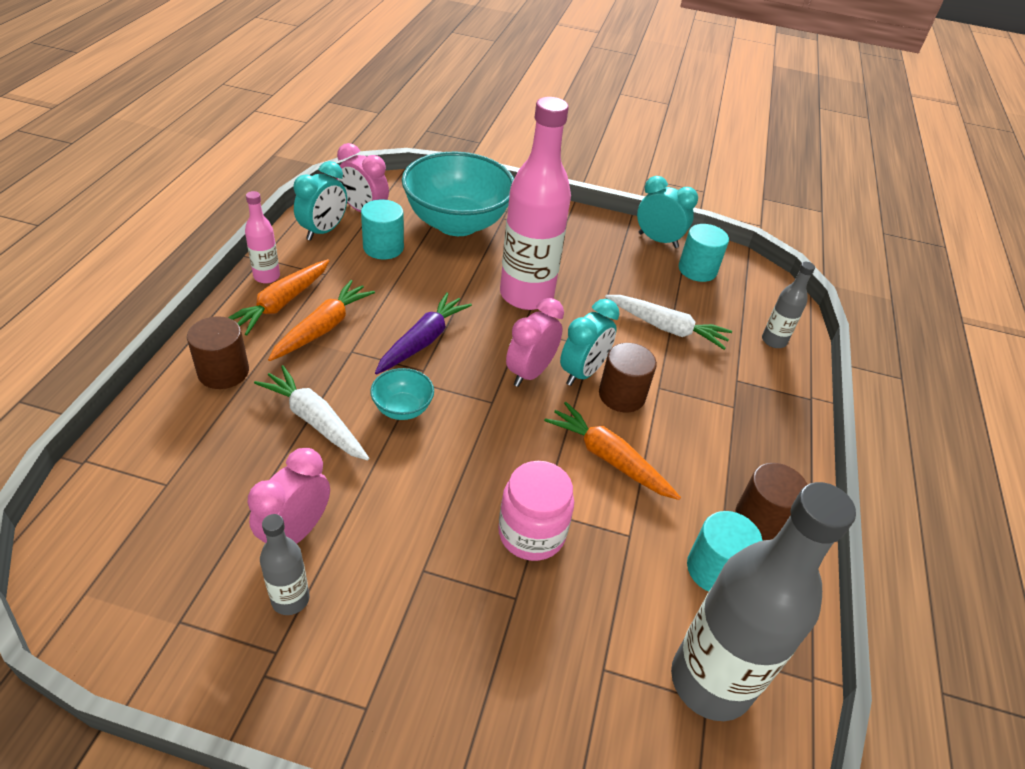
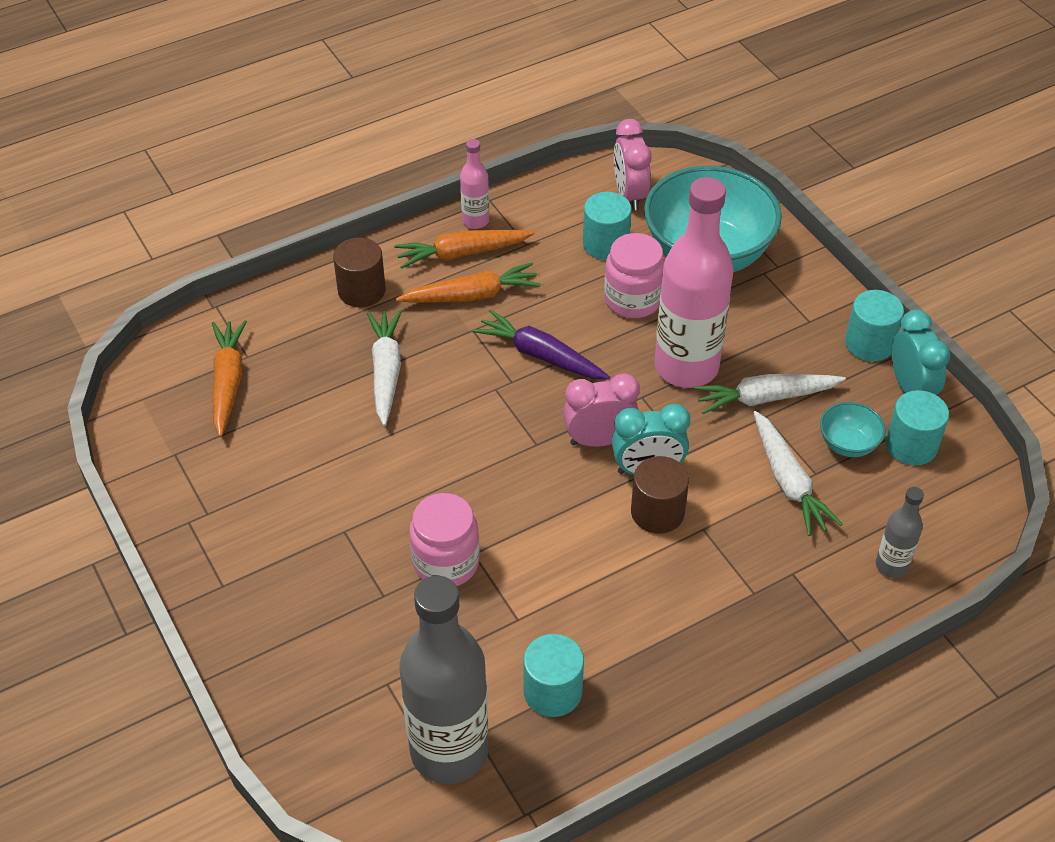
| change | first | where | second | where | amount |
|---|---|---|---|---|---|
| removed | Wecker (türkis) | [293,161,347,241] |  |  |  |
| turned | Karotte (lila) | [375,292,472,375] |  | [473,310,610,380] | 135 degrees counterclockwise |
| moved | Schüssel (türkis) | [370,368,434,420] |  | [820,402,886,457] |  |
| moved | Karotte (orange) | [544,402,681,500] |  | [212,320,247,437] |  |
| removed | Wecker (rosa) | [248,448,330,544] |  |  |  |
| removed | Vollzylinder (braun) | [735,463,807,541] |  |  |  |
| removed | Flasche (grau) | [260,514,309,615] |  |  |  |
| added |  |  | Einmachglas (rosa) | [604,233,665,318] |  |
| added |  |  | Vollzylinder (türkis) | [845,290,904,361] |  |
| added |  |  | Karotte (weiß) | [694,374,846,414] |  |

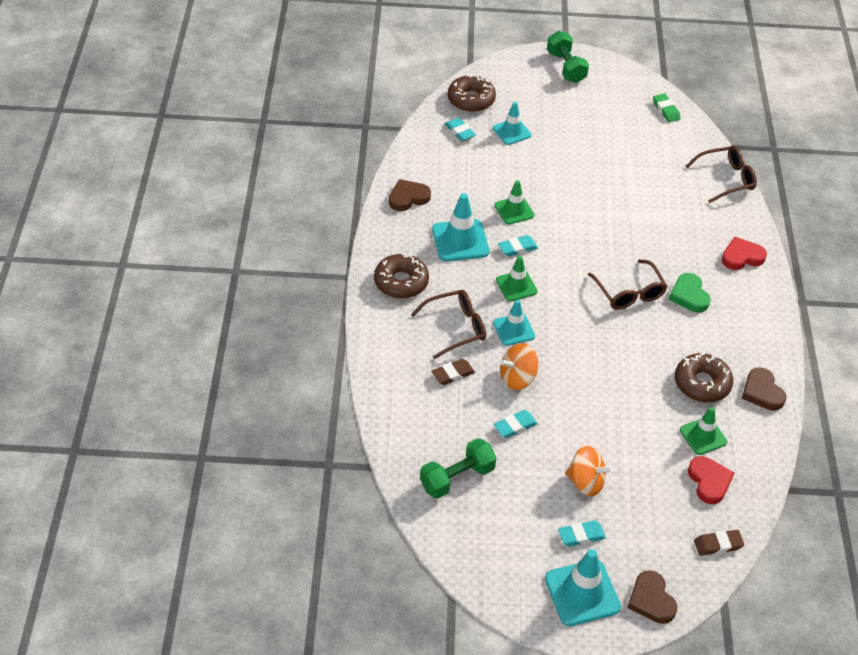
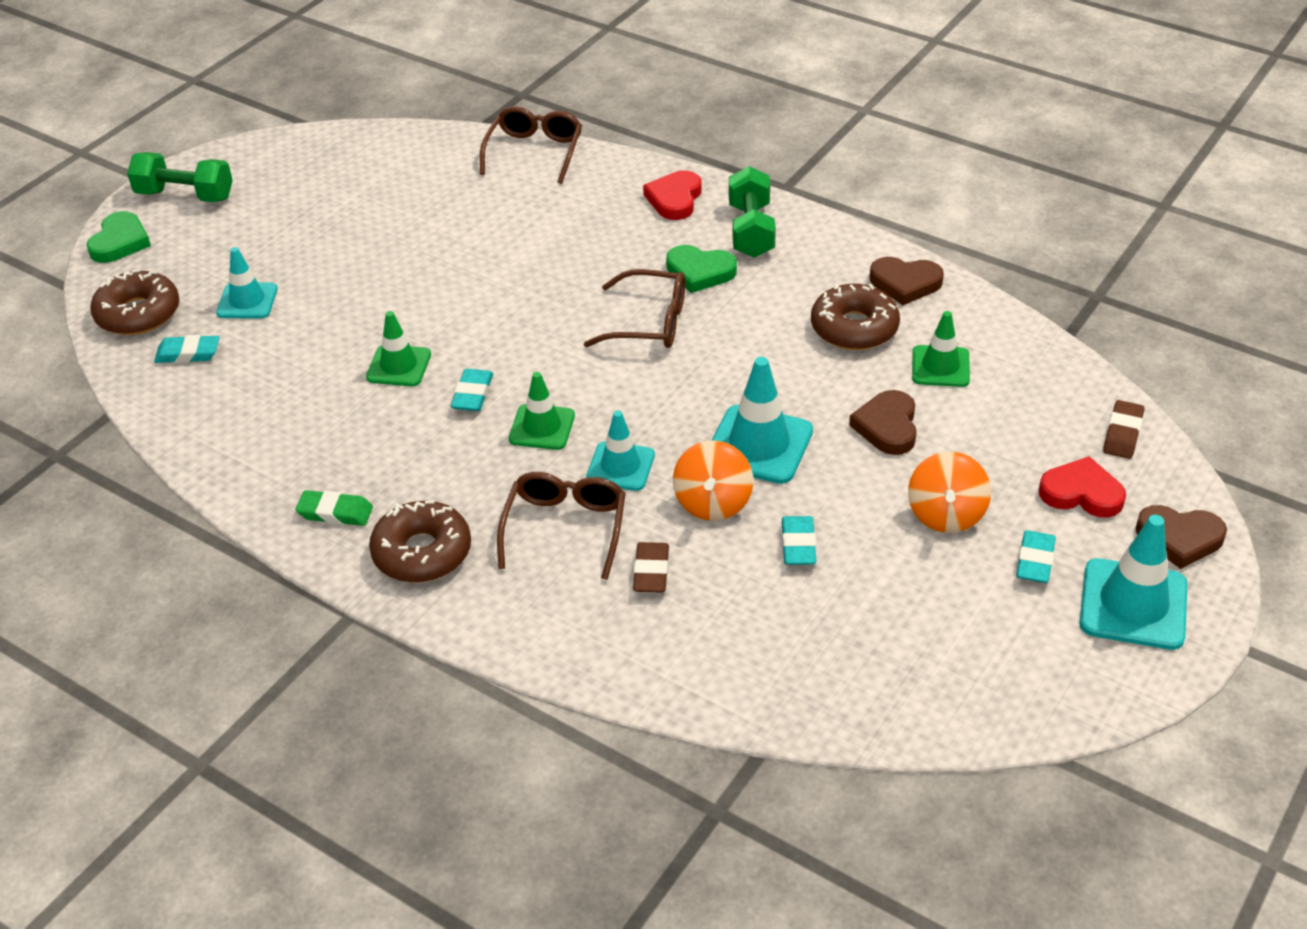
| change | first | where | second | where | amount |
|---|---|---|---|---|---|
| moved | Radiergummi (grün) | [653,93,680,122] |  | [296,490,373,526] |  |
| moved | Herz (braun) | [389,179,431,211] |  | [849,390,917,455] |  |
| moved | Leitkegel (türkis) | [432,193,489,261] |  | [712,357,813,484] |  |
| moved | Hantel (grün) | [420,438,497,499] |  | [729,166,776,258] |  |
| turned | Kreisel (orange) | [565,446,614,497] |  | [908,452,991,533] | 135 degrees clockwise |
| moved | Herz (rot) | [688,456,735,504] |  | [1039,456,1126,518] |  |
| added |  |  | Herz (grün) | [86,211,151,263] |  |

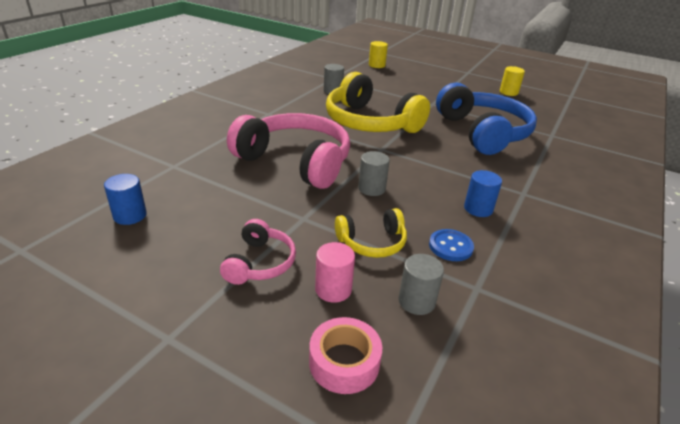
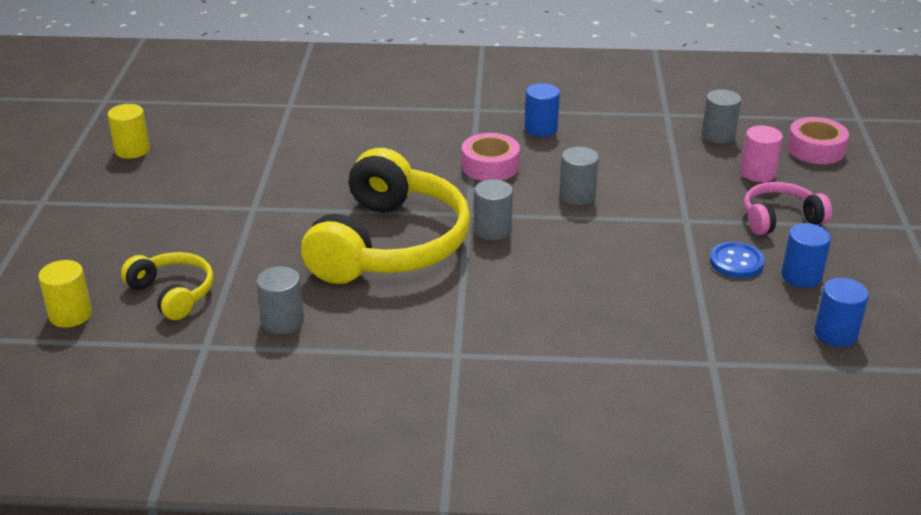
| change | first | where | second | where | amount |
|---|---|---|---|---|---|
| removed | Kopfhörer (blau) | [436,83,537,155] |  |  |  |
| removed | Kopfhörer (rosa) | [227,113,350,189] |  |  |  |
| moved | Kopfhörer (gelb) | [335,208,407,258] |  | [121,252,213,320] |  |
| moved | Knopf (blau) | [429,229,474,261] |  | [710,242,765,278] |  |
| added |  |  | Klebeband (rosa) | [462,133,520,181] |  |
| added |  |  | Vollzylinder (grau) | [474,179,513,241] |  |
| added |  |  | Vollzylinder (blau) | [781,223,831,288] |  |

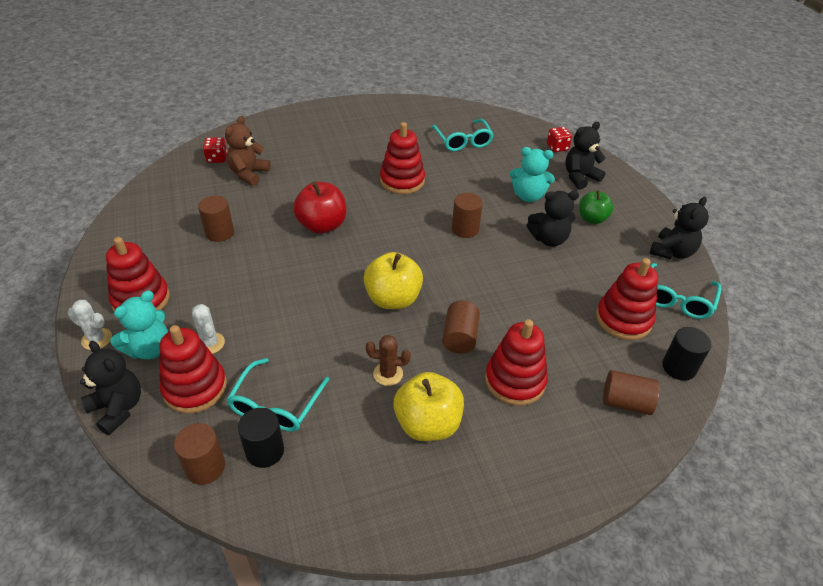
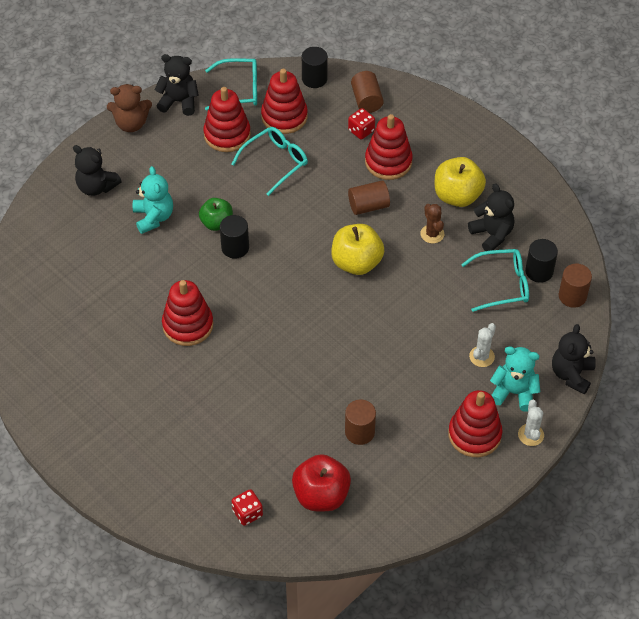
| change | first | where | second | where | amount |
|---|---|---|---|---|---|
| moved | Teddybär (braun) | [225,116,271,186] |  | [107,84,152,132] |  |
| moved | Brille (türkis) | [431,119,494,151] |  | [232,127,308,196] |  |
| moved | Spielwürfel (rot) | [547,127,572,152] |  | [348,108,375,139] |  |
| moved | Apfel (rot) | [293,181,346,234] |  | [292,454,351,511] |  |
| moved | Apfel (grün) | [579,190,614,224] |  | [199,198,233,231] |  |
| moved | Teddybär (schwarz) | [527,191,579,247] |  | [468,183,514,251] |  |
| recoloured | Vollzylinder (braun) | [452,193,483,238] | Vollzylinder (schwarz) | [220,215,249,258] |  |
| moved | Stapelspielzeug (rot) | [159,325,227,414] |  | [203,87,251,152] |  |

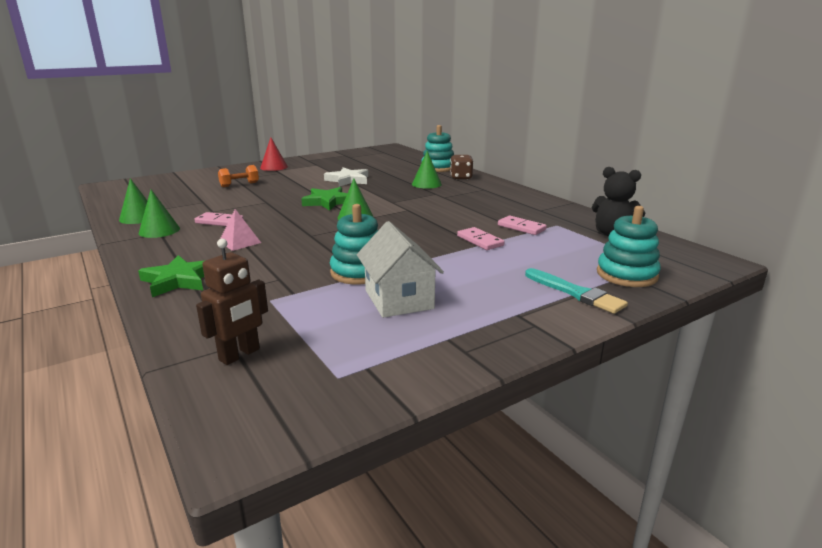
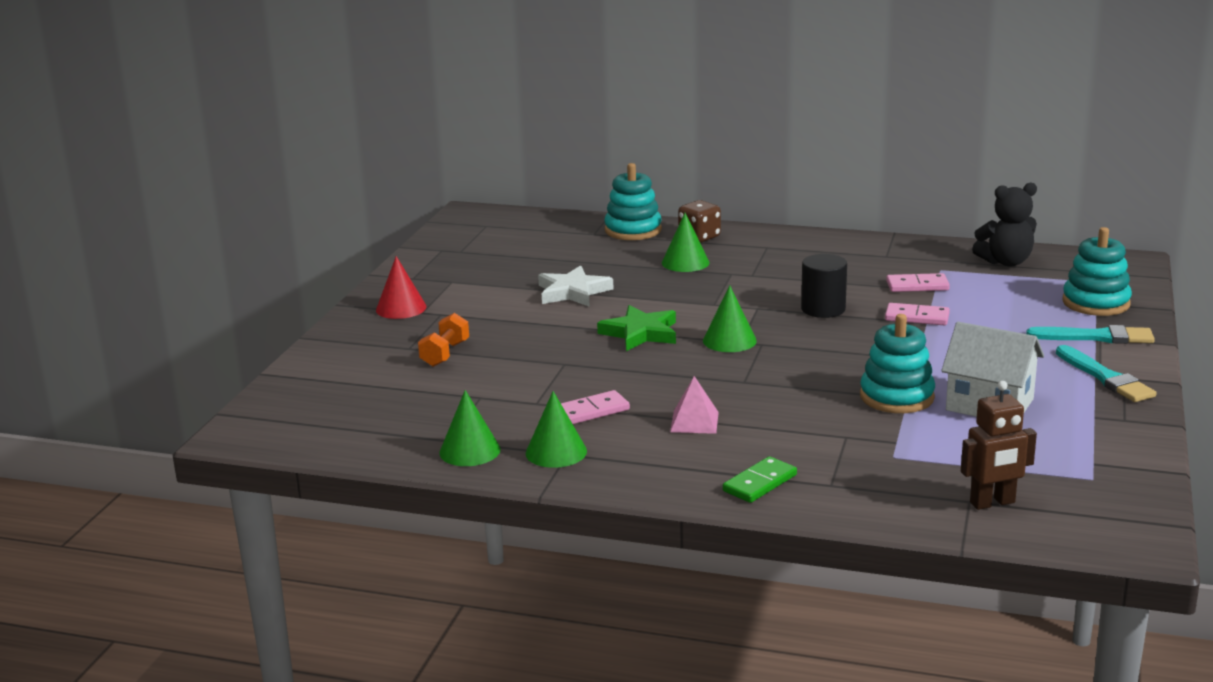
| change | first | where | second | where | amount |
|---|---|---|---|---|---|
| turned | Roboter (braun) | [196,239,268,365] |  | [961,381,1037,510] | 75 degrees clockwise |
| replaced | Stern (grün) | [138,255,204,297] | Dominostein (grün) | [723,456,797,503] |  |
| added |  |  | Vollzylinder (schwarz) | [801,254,847,318] |  |
| added |  |  | Pinsel (türkis) | [1056,345,1156,402] |  |

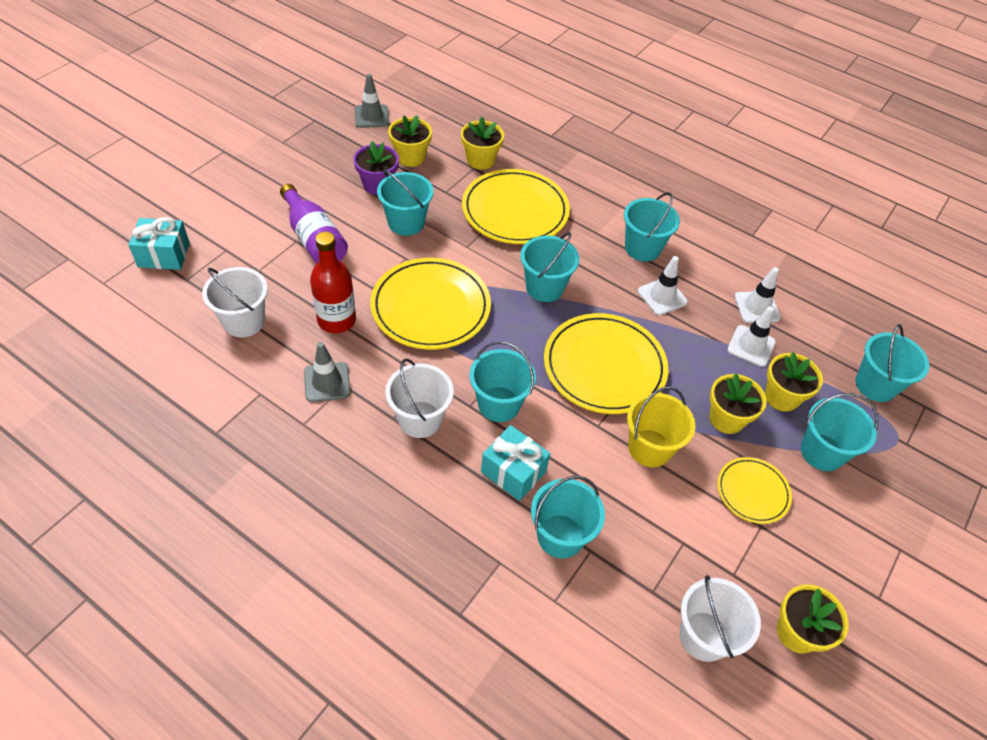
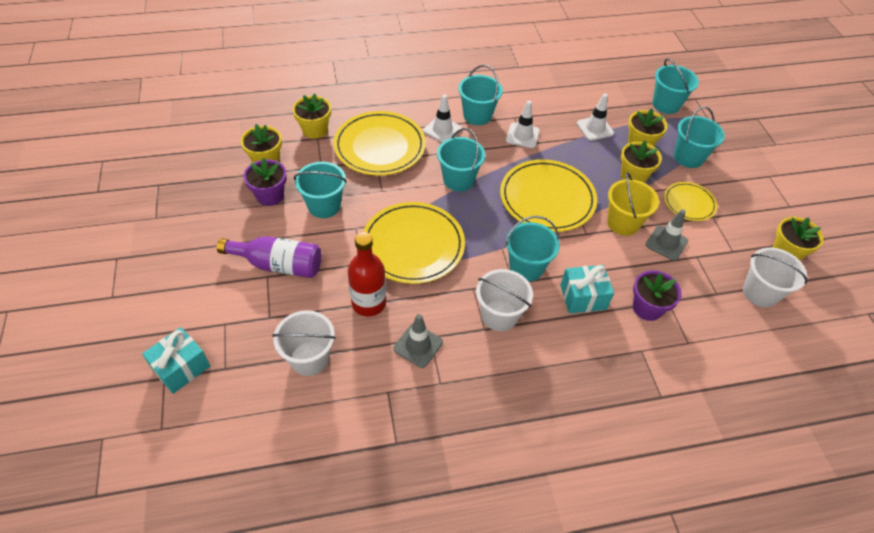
| change | first | where | second | where | amount |
|---|---|---|---|---|---|
| moved | Leitkegel (grau) | [354,74,389,128] |  | [646,209,688,261] |  |
| moved | Leitkegel (weiß) | [734,267,781,323] |  | [423,95,462,143] |  |
| replaced | Eimer (türkis) | [531,476,605,558] | Blumentopf (lila) | [633,270,682,321] |  |

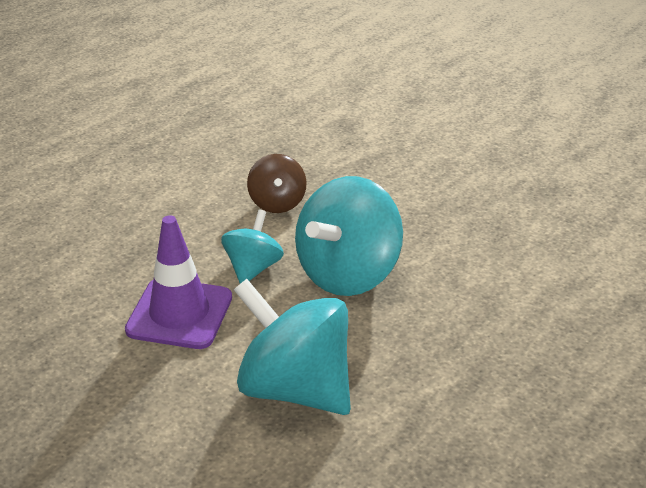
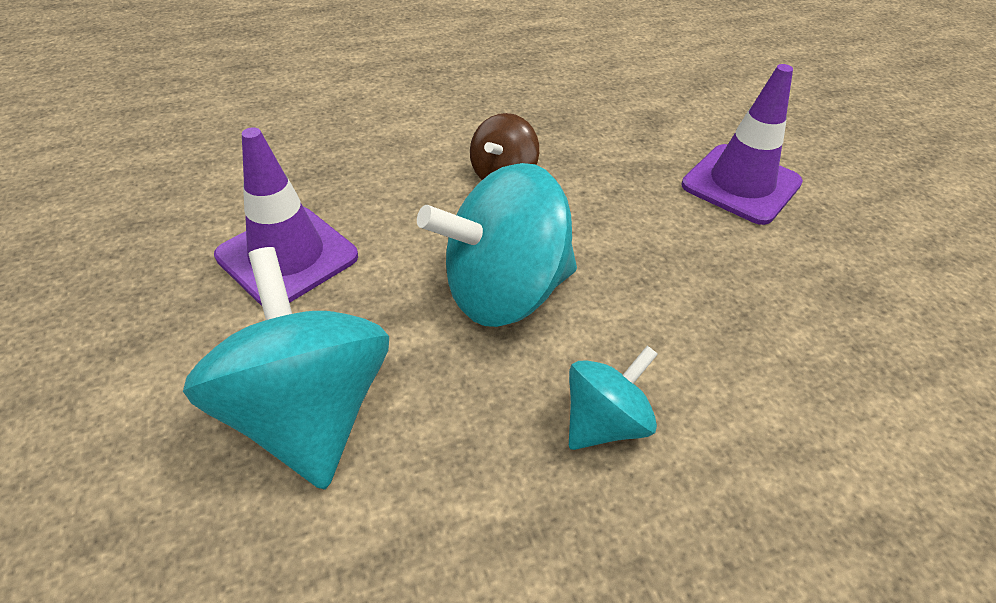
| change | first | where | second | where | amount |
|---|---|---|---|---|---|
| moved | Kreisel (türkis) | [221,210,284,284] |  | [569,346,658,450] |  |
| added |  |  | Leitkegel (lila) | [682,64,803,225] |  |

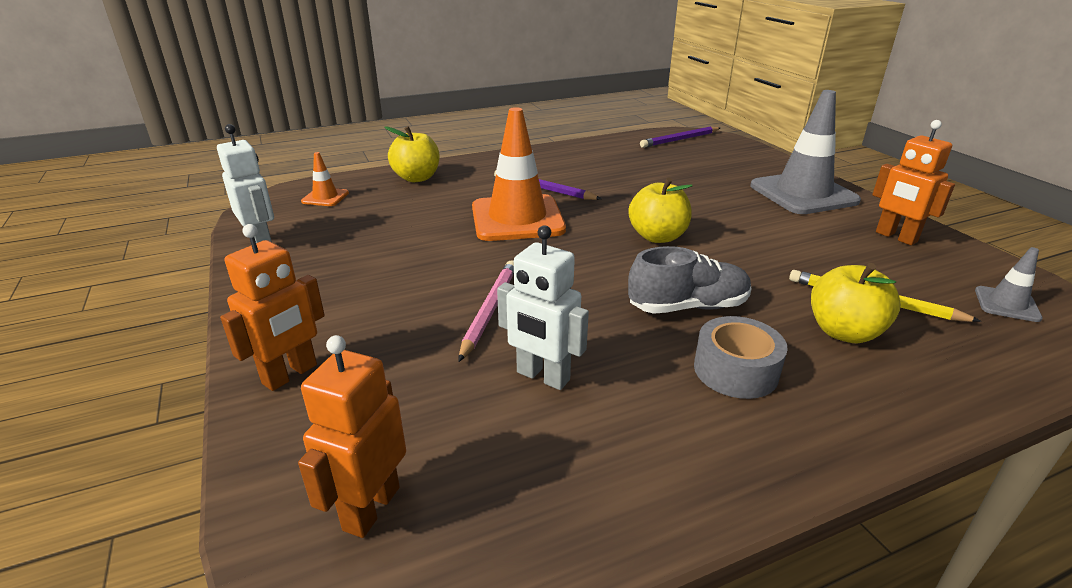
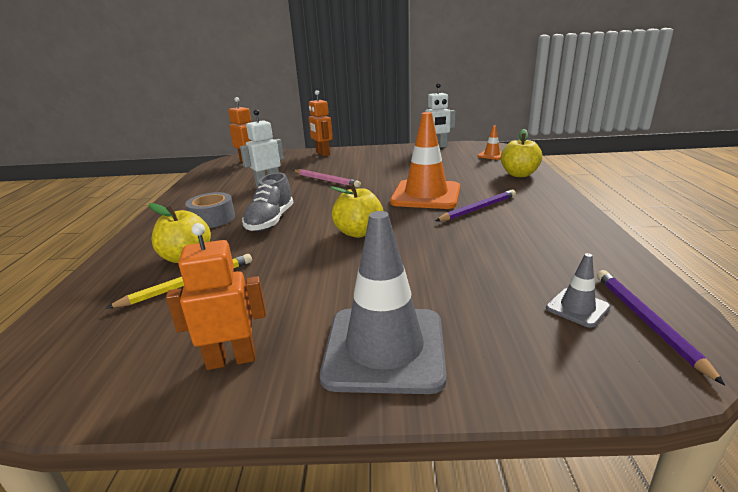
| change | first | where | second | where | amount |
|---|---|---|---|---|---|
| moved | Leitkegel (grau) | [975,247,1043,322] |  | [546,253,610,328] |  |

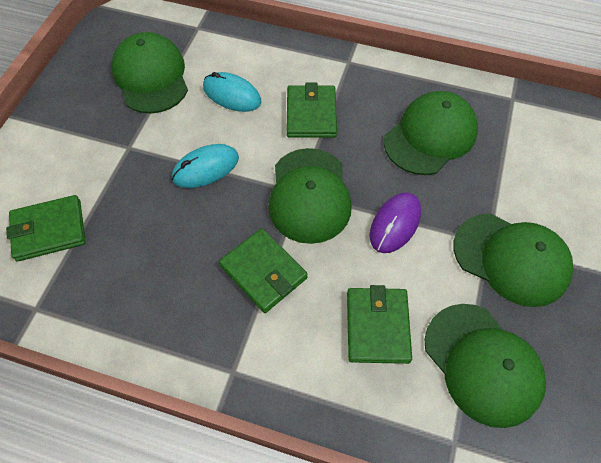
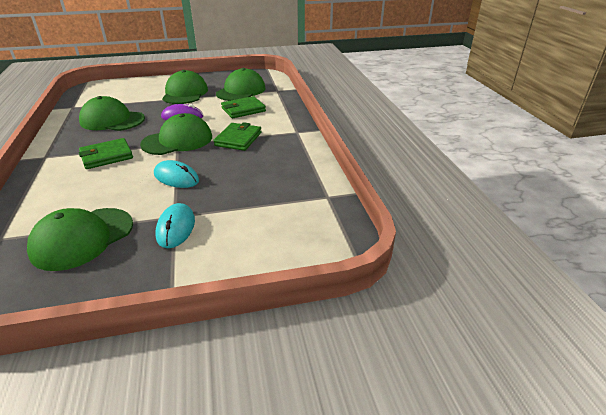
| change | first | where | second | where | amount |
|---|---|---|---|---|---|
| moved | Computermaus (türkis) | [203,72,261,112] |  | [155,203,195,248] |  |
| removed | Geldbörse (grün) | [6,195,86,262] |  |  |  |

